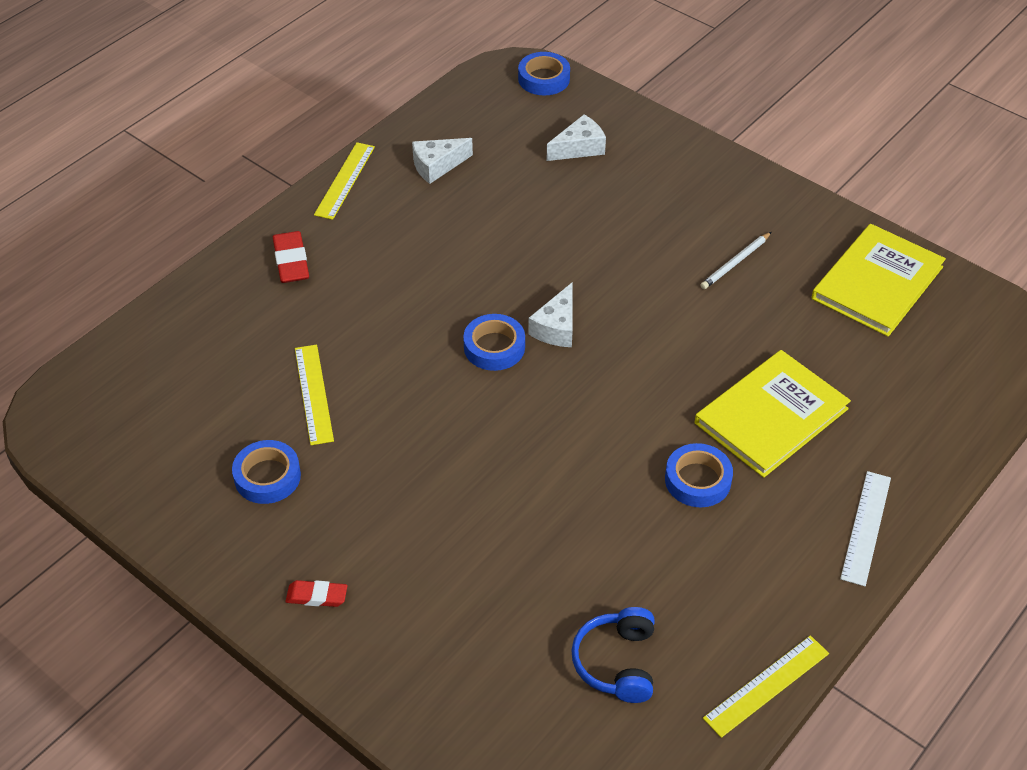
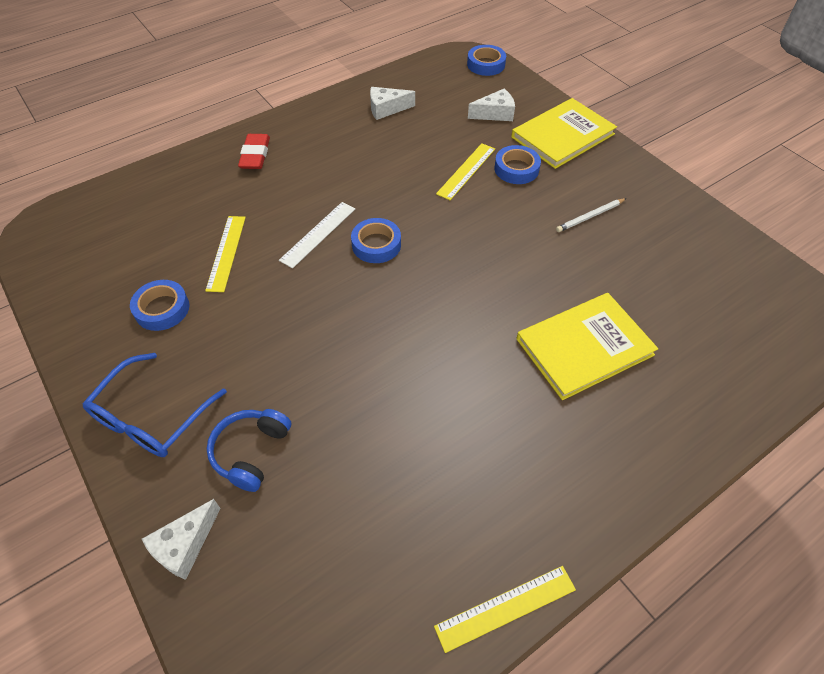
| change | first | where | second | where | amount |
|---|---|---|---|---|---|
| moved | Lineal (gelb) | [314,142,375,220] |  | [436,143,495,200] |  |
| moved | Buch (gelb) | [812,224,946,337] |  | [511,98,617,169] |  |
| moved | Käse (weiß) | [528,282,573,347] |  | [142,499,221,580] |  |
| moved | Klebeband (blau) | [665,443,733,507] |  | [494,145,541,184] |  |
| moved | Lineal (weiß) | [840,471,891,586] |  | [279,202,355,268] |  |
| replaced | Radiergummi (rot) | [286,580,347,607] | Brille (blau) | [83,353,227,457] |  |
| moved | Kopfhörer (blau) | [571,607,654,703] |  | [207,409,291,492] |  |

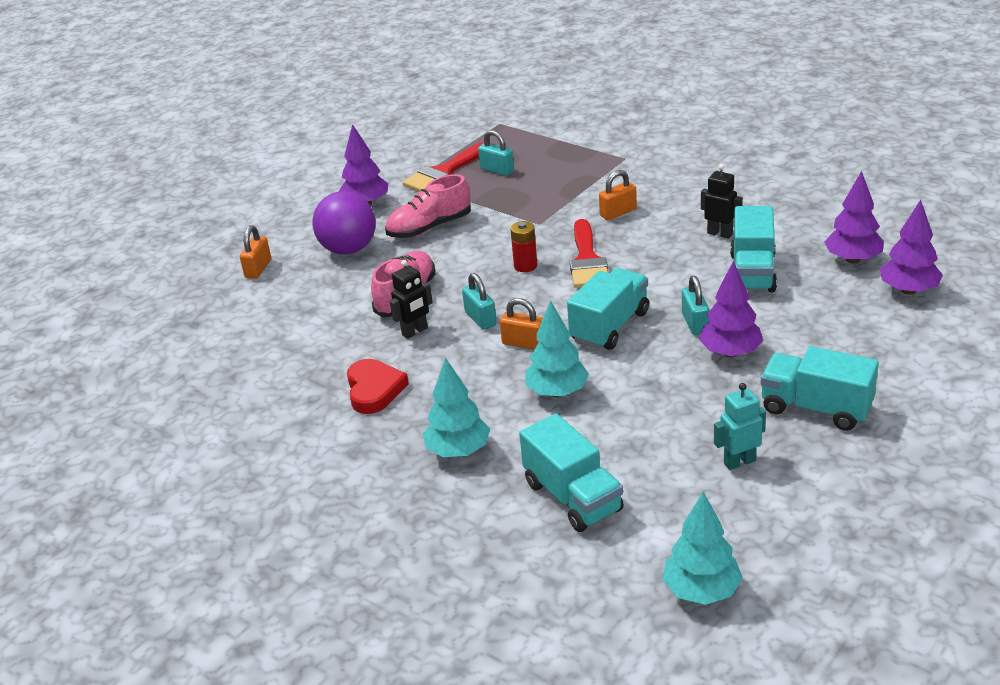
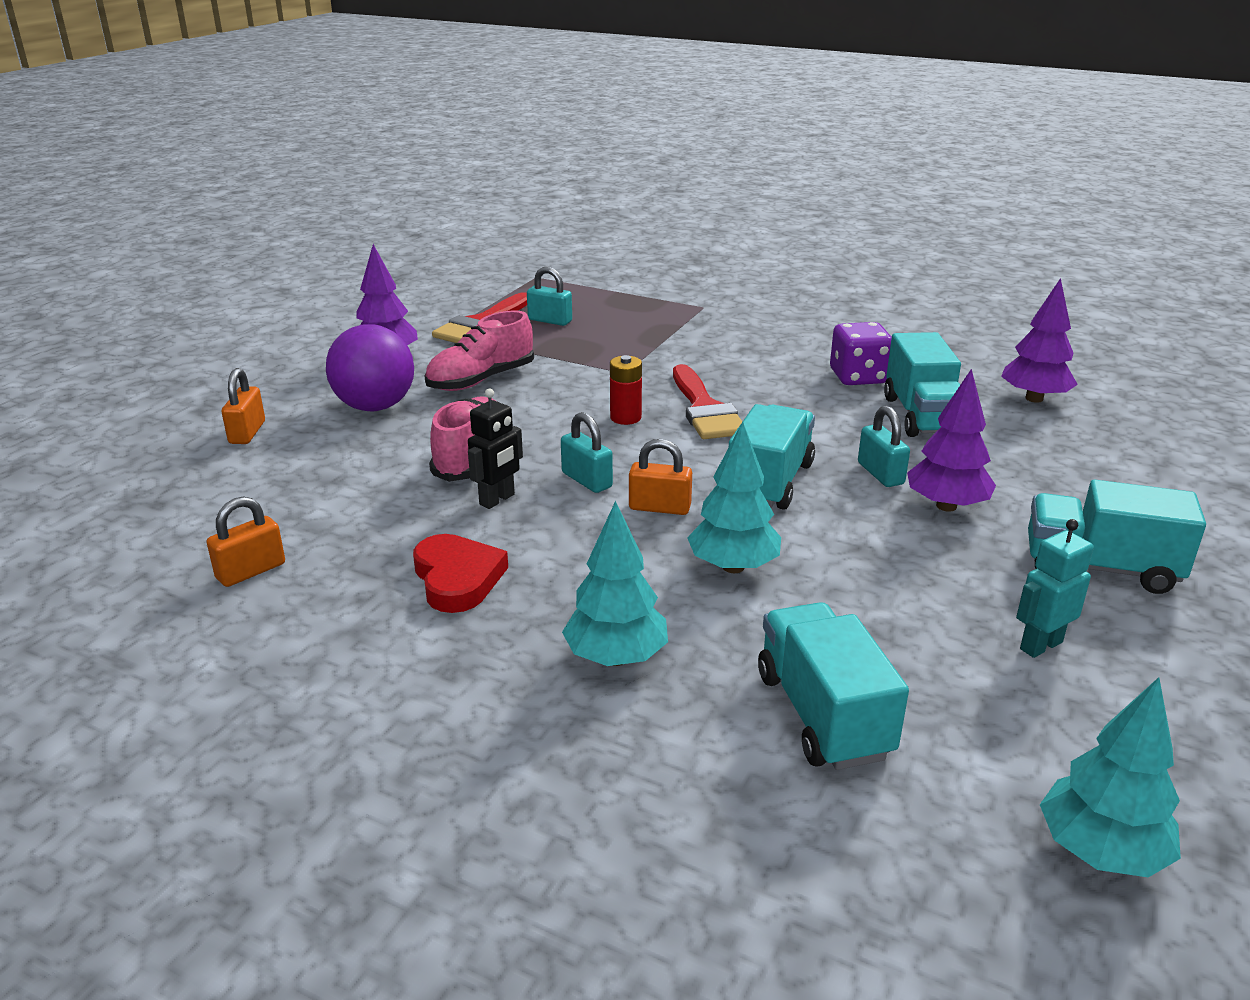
| change | first | where | second | where | amount |
|---|---|---|---|---|---|
| replaced | Roboter (schwarz) | [701,164,743,239] | Spielwürfel (lila) | [830,322,892,385] |  |
| moved | Vorhängeschloss (orange) | [599,170,637,220] |  | [206,497,285,587] |  |
| removed | Baum (lila) | [880,200,943,295] |  |  |  |
| turned | Lastwagen (türkis) | [519,413,623,532] |  | [758,602,909,770] | 150 degrees counterclockwise |

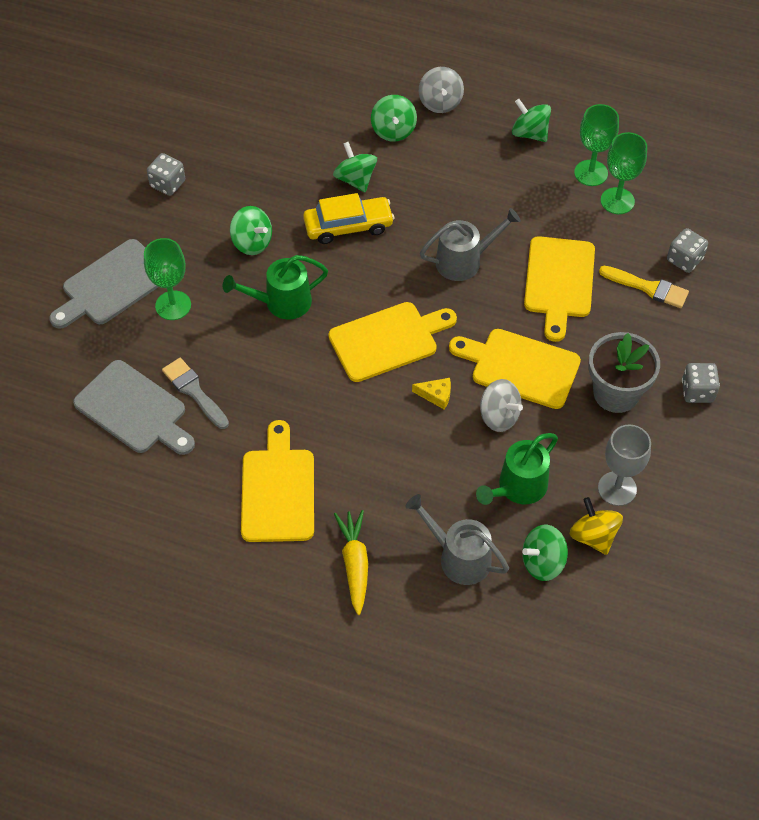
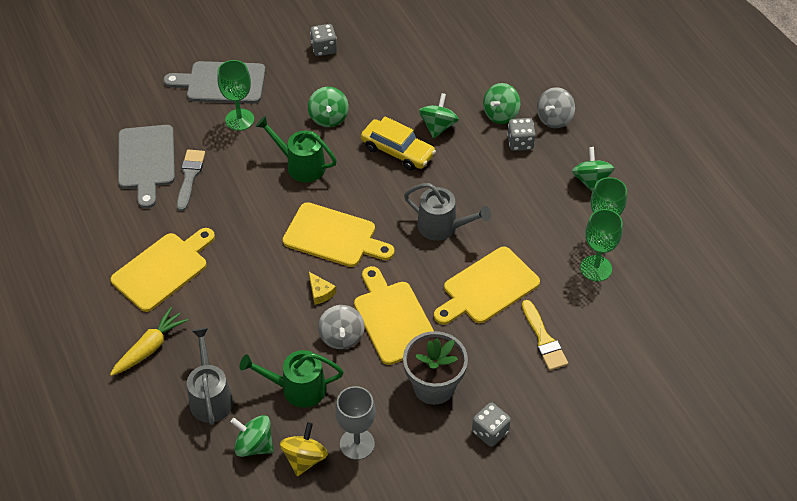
| change | first | where | second | where | amount |
|---|---|---|---|---|---|
| moved | Spielwürfel (grau) | [667,228,708,273] |  | [507,118,536,151] |  |

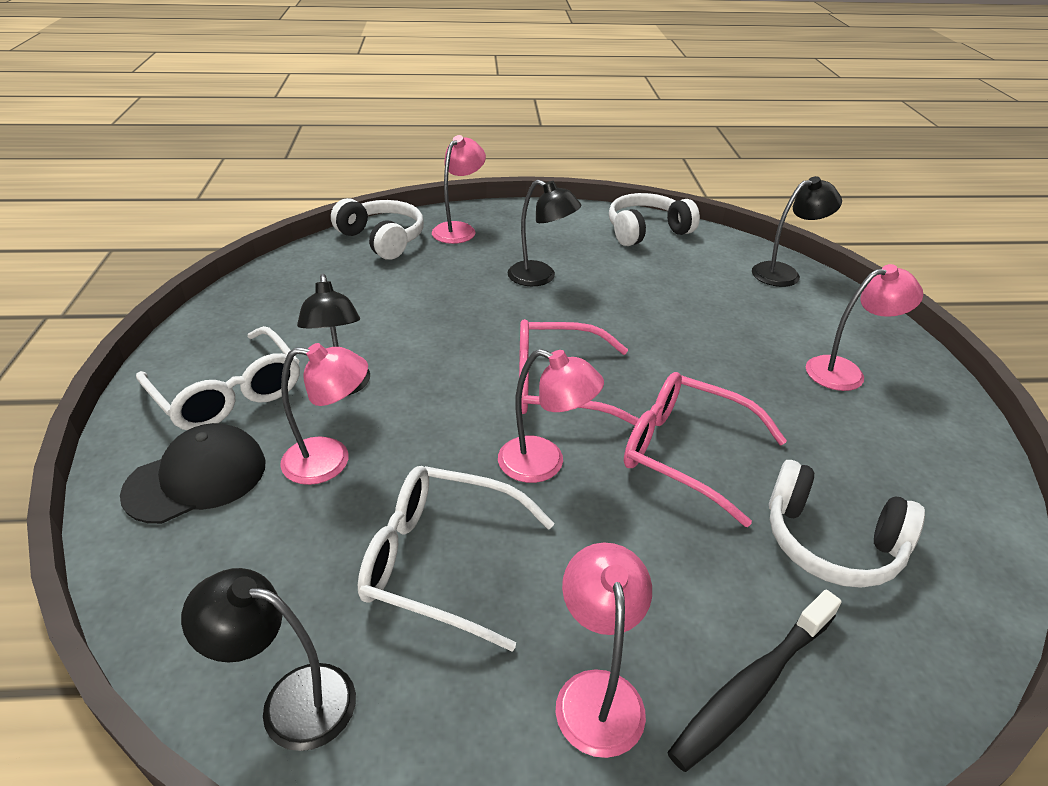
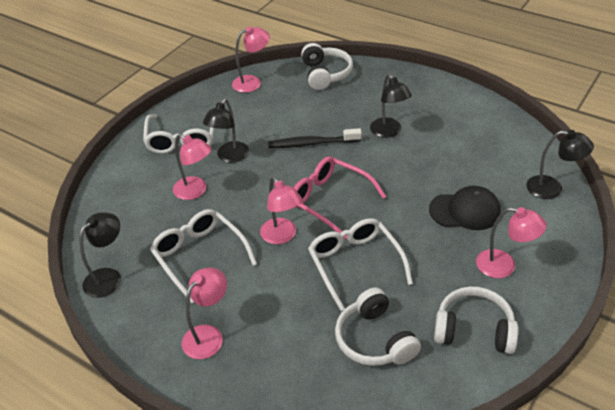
| change | first | where | second | where | amount |
|---|---|---|---|---|---|
| moved | Lampe (rosa) | [432,135,486,244] |  | [232,27,270,93] |  |
| moved | Kopfhörer (weiß) | [609,193,700,246] |  | [434,287,518,354] |  |
| recoloured | Brille (rosa) | [624,372,787,527] | Brille (weiß) | [308,218,413,311] |  |
| moved | Kappe (schwarz) | [120,423,266,524] |  | [429,186,501,230] |  |
| turned | Lampe (schwarz) | [181,568,356,751] |  | [80,212,121,298] | 75 degrees clockwise |
| moved | Zahnbürste (schwarz) | [667,590,842,772] |  | [268,128,362,148] |  |

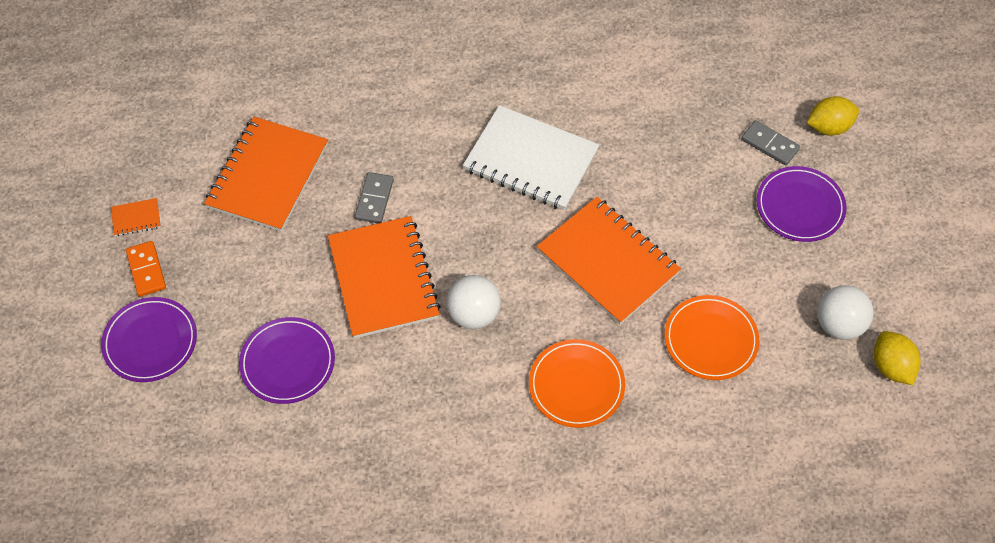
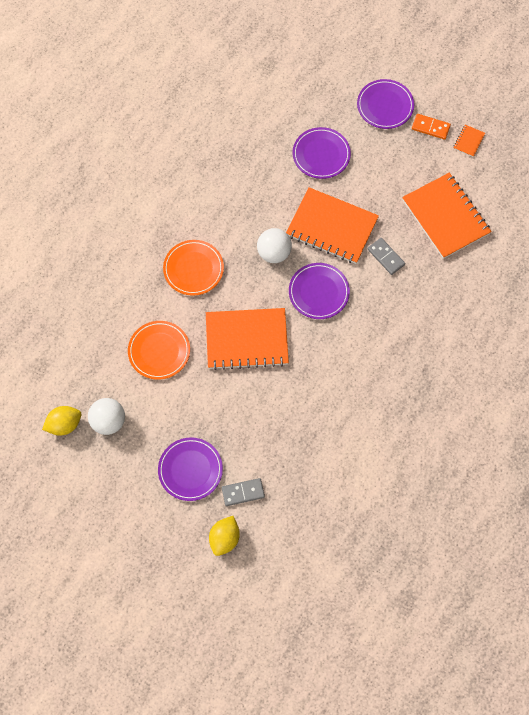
| change | first | where | second | where | amount |
|---|---|---|---|---|---|
| removed | Notizbuch (weiß) | [463,105,599,210] |  |  |  |
| turned | Zitrone (gelb) | [874,331,921,385] |  | [42,406,82,436] | 45 degrees counterclockwise |
| added |  |  | Teller (lila) | [289,263,350,319] |  |

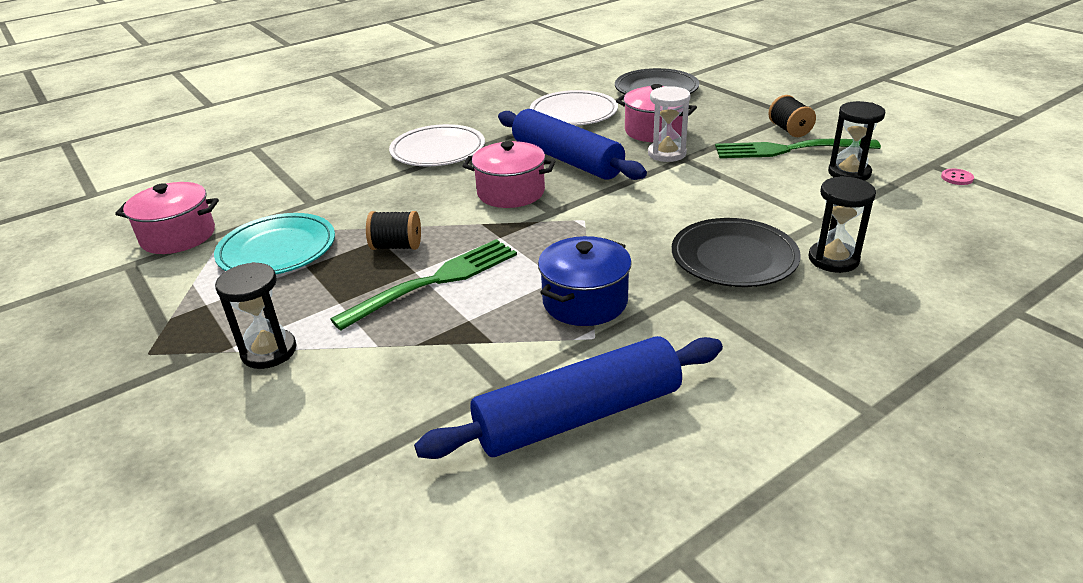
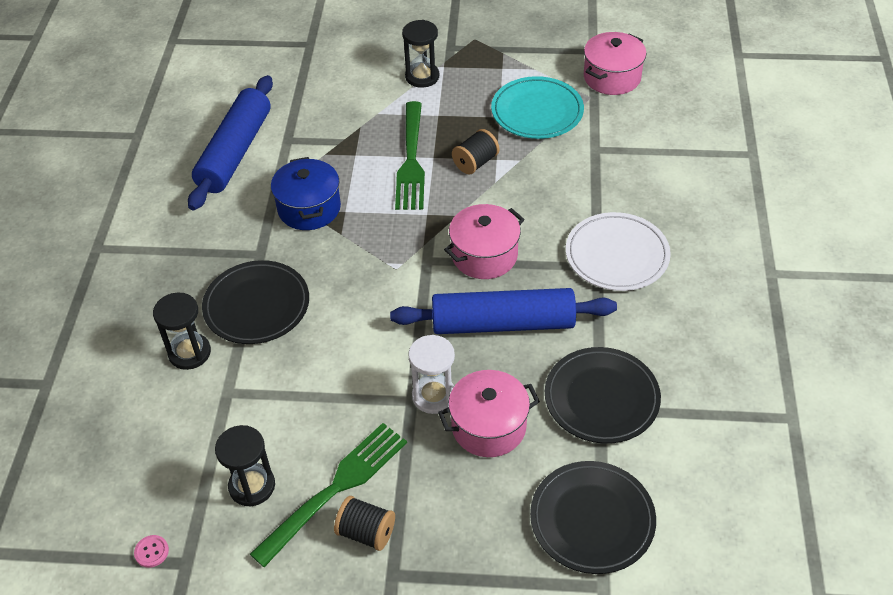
| change | first | where | second | where | amount |
|---|---|---|---|---|---|
| recoloured | Teller (weiß) | [530,90,618,126] | Teller (schwarz) | [545,347,661,444] |  |

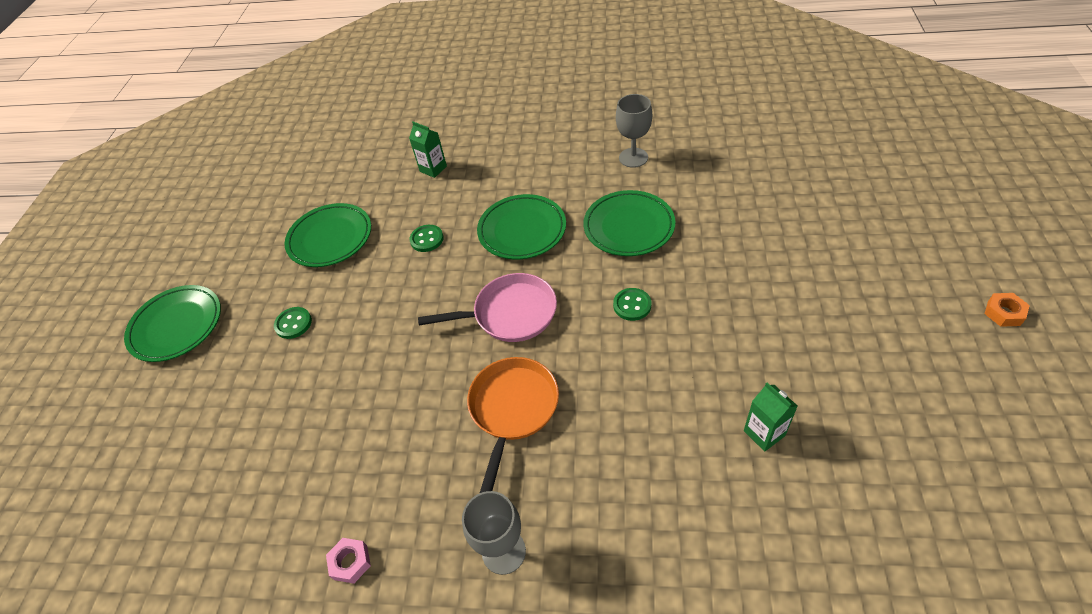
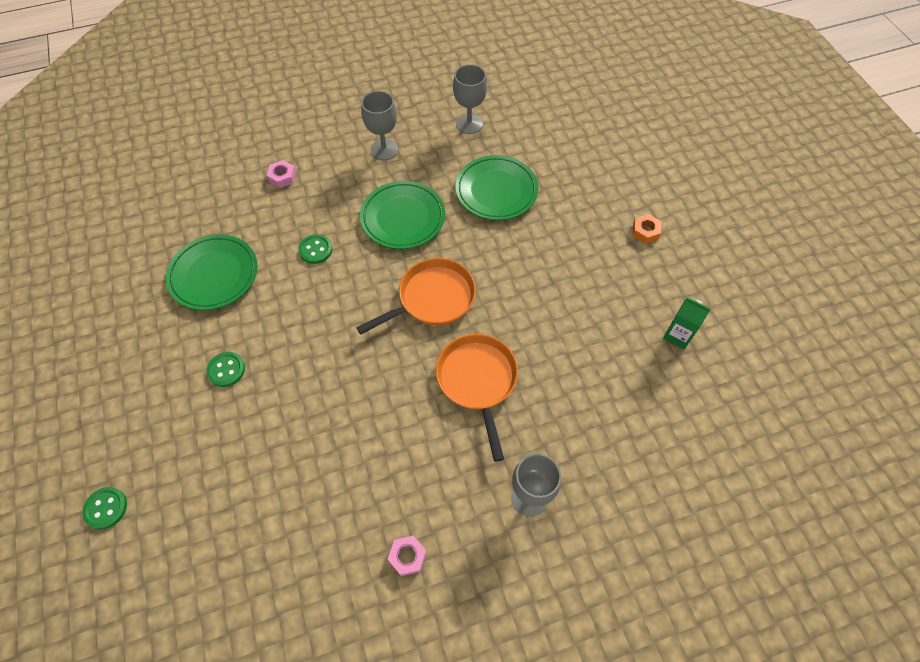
| change | first | where | second | where | amount |
|---|---|---|---|---|---|
| replaced | Getränkekarton (grün) | [409,122,447,178] | Sechskantmutter (rosa) | [267,160,296,188] |  |
| recoloured | Pfanne (rosa) | [418,273,557,342] | Pfanne (orange) | [356,258,476,335] |  |
| removed | Teller (grün) | [124,285,221,362] |  |  |  |
| moved | Knopf (grün) | [613,288,651,321] |  | [82,487,127,529] |  |
| moved | Sechskantmutter (orange) | [984,293,1030,327] |  | [633,214,661,244] |  |
| added |  |  | Kelch (grau) | [361,91,398,160] |  |

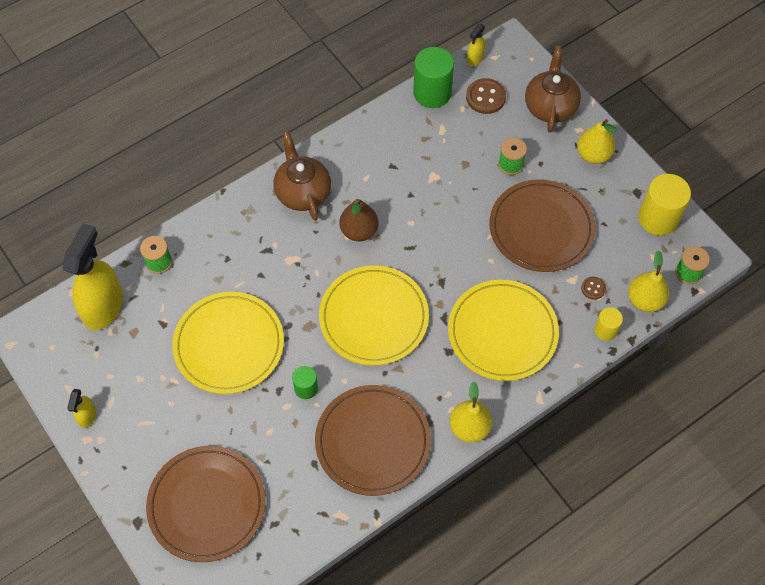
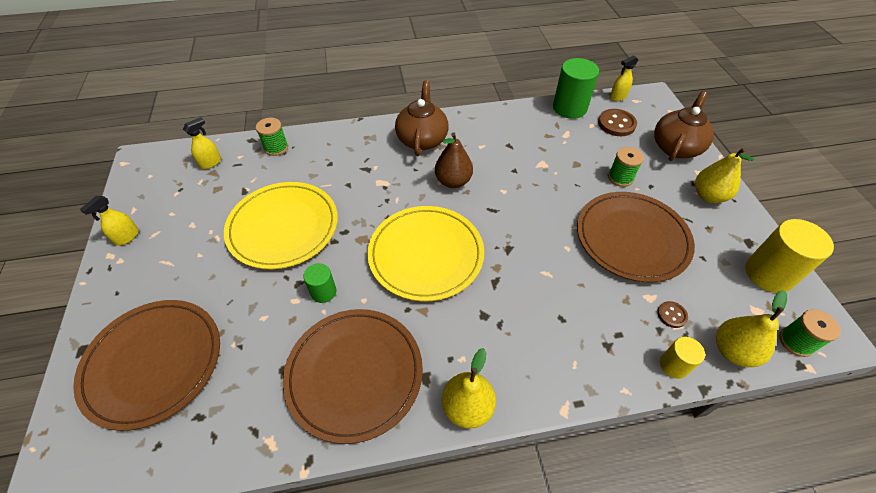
| change | first | where | second | where | amount |
|---|---|---|---|---|---|
| resized | Sprühflasche (gelb) | [62,223,123,331] |  | [183,117,221,169] | x0.46 |
| removed | Teller (gelb) | [448,280,559,381] |  |  |  |

